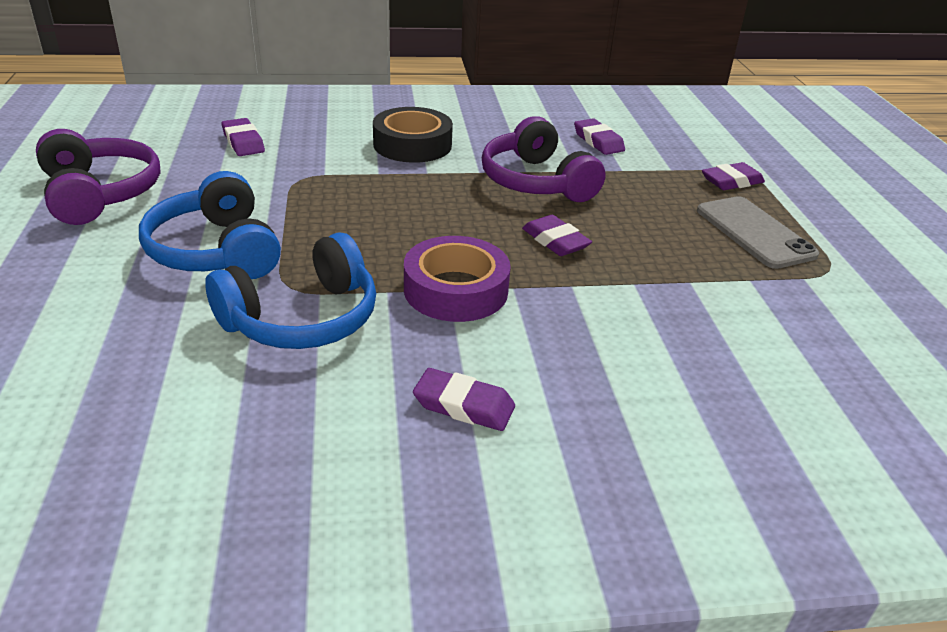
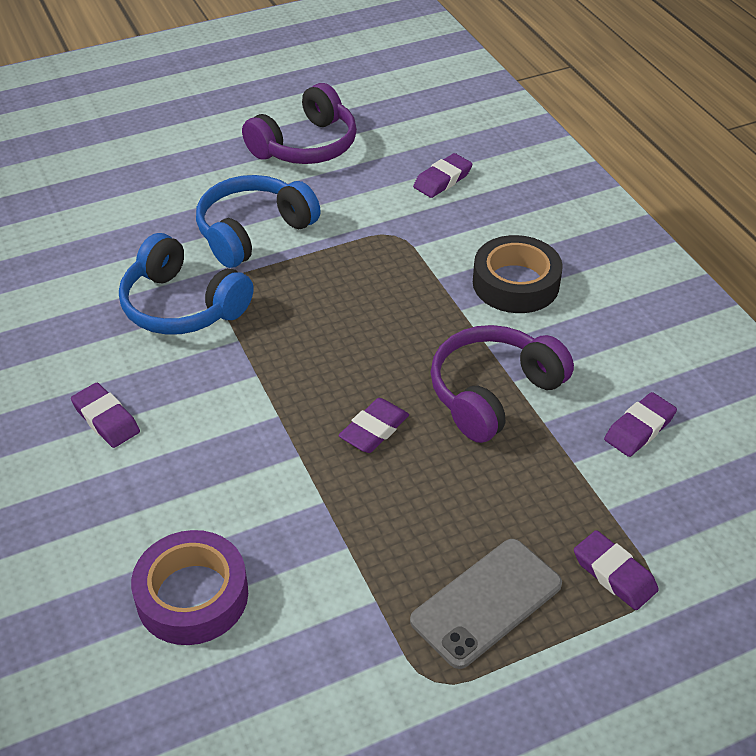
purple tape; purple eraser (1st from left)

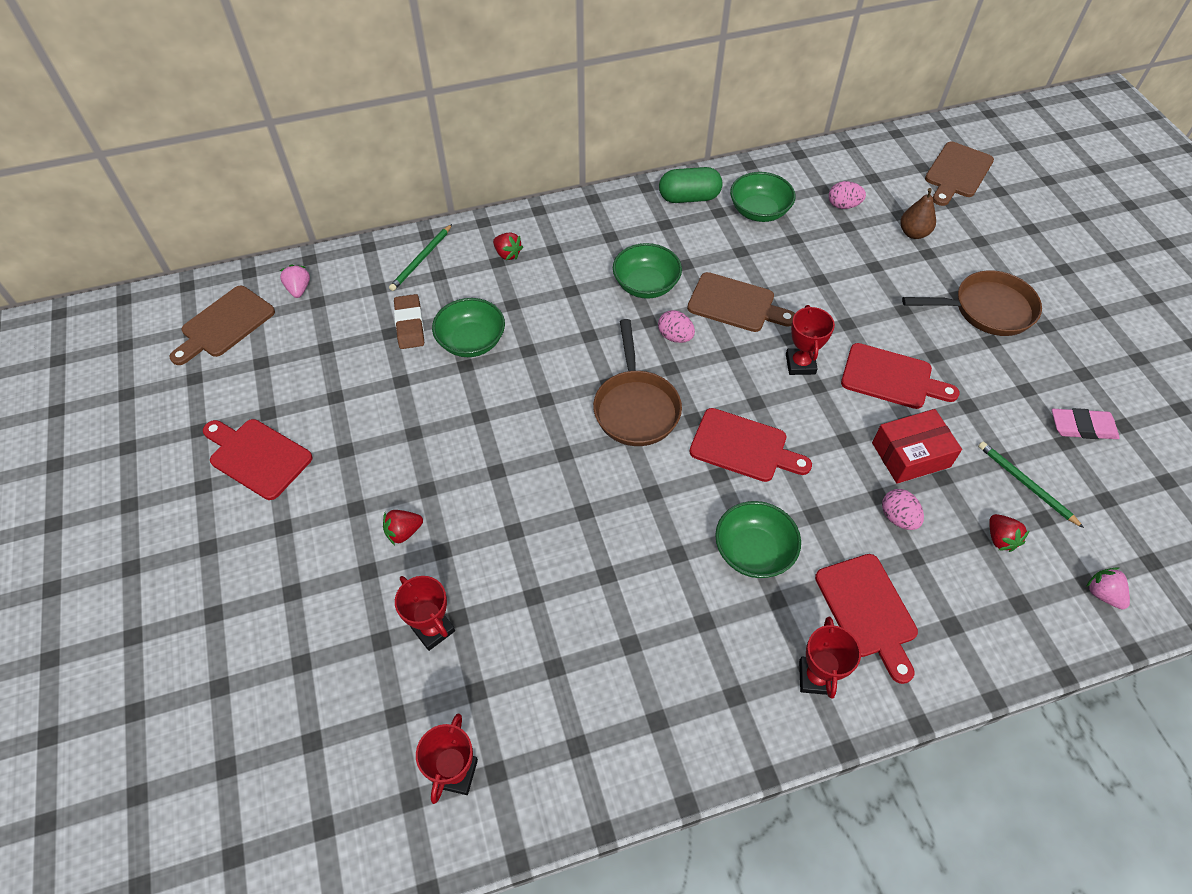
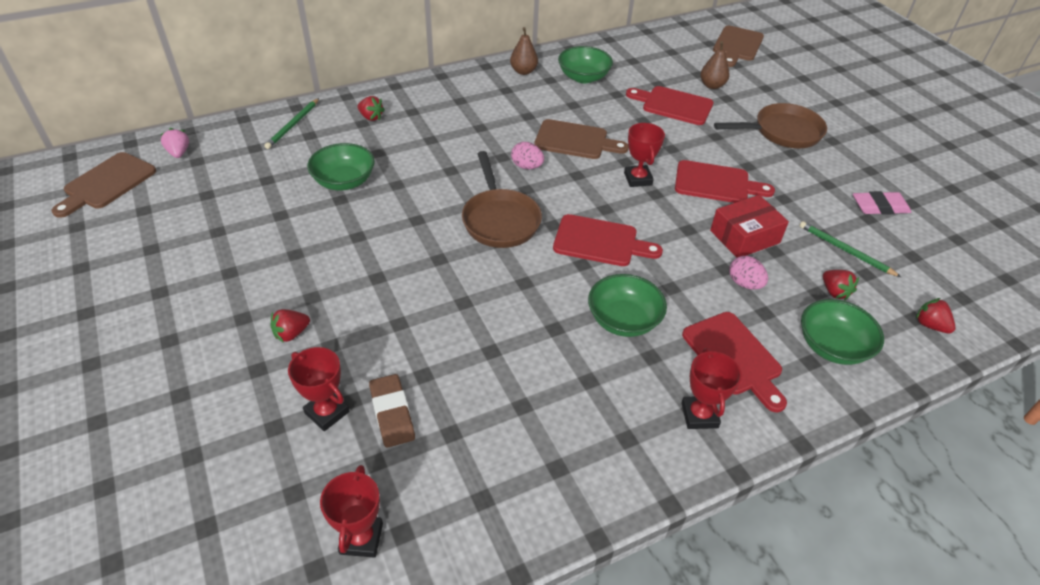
brown pear (1st from left); pink egg (2nd from left in the first image); green bowl (4th from left); brown eraser; red cutting board (2nd from left); red strawberry (4th from left)

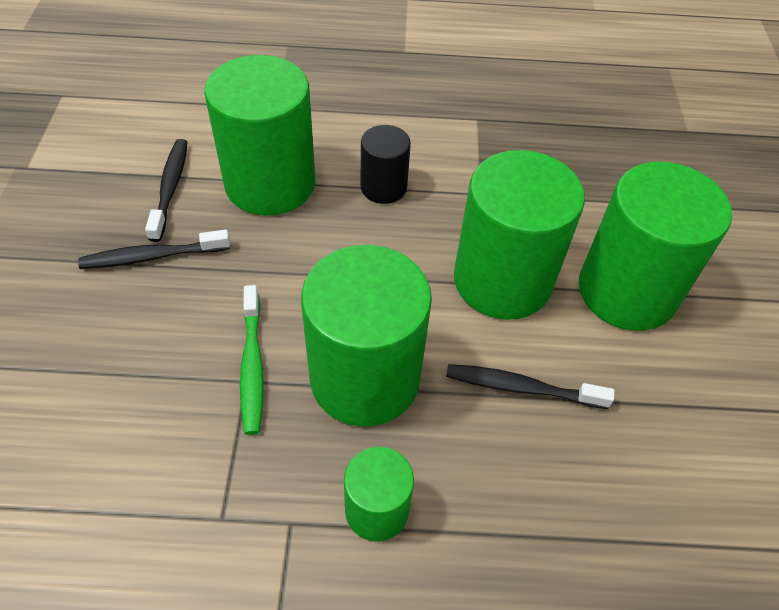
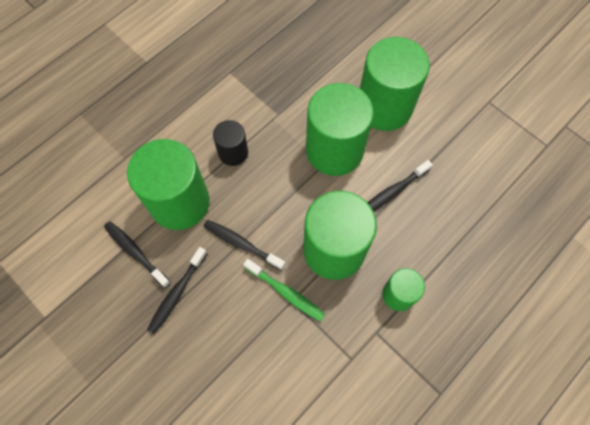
black toothbrush (3rd from left)

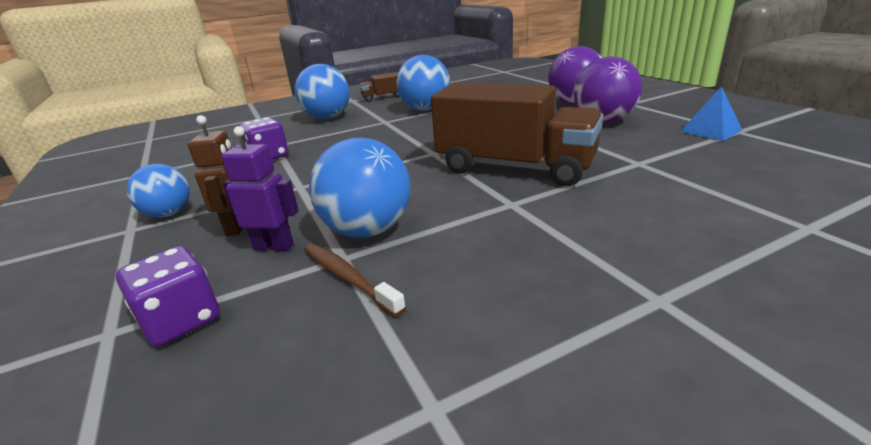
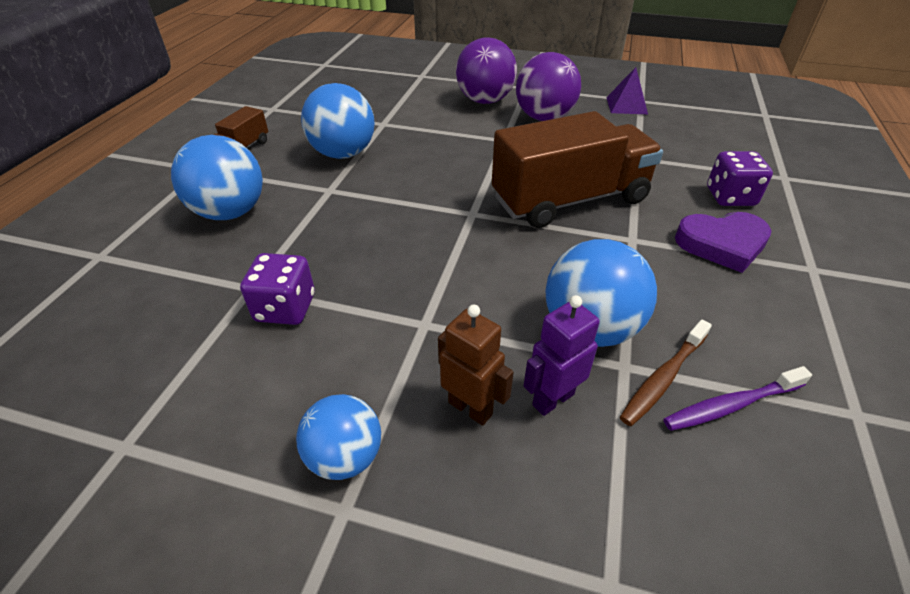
purple pyramid; brown toothbrush; purple dice (2nd from left); purple heart; purple toothbrush

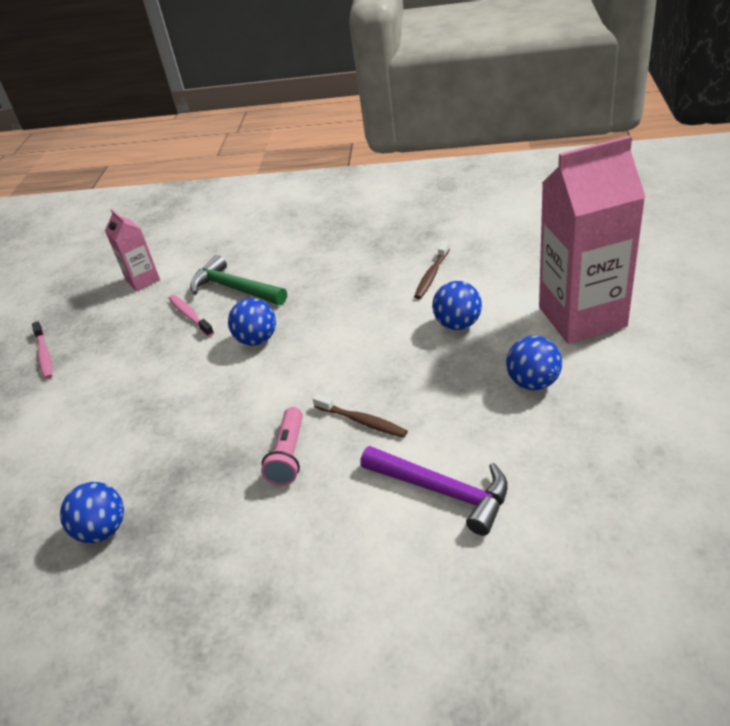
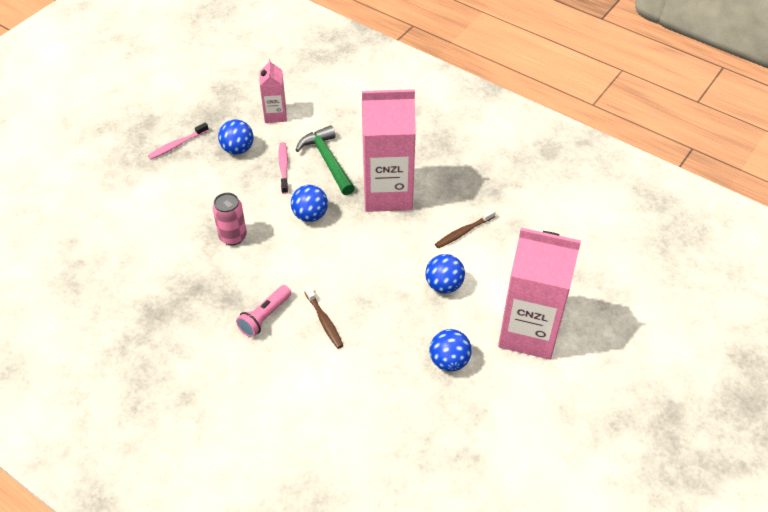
pink toothbrush (1st from left); purple hammer; blue ball (1st from left); pink carton (2nd from left); pink can

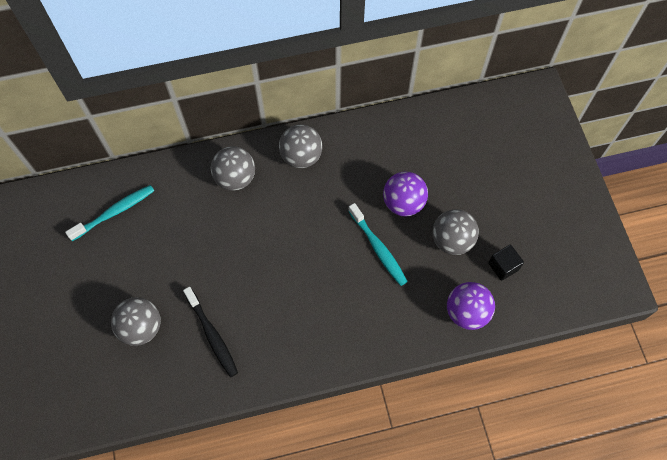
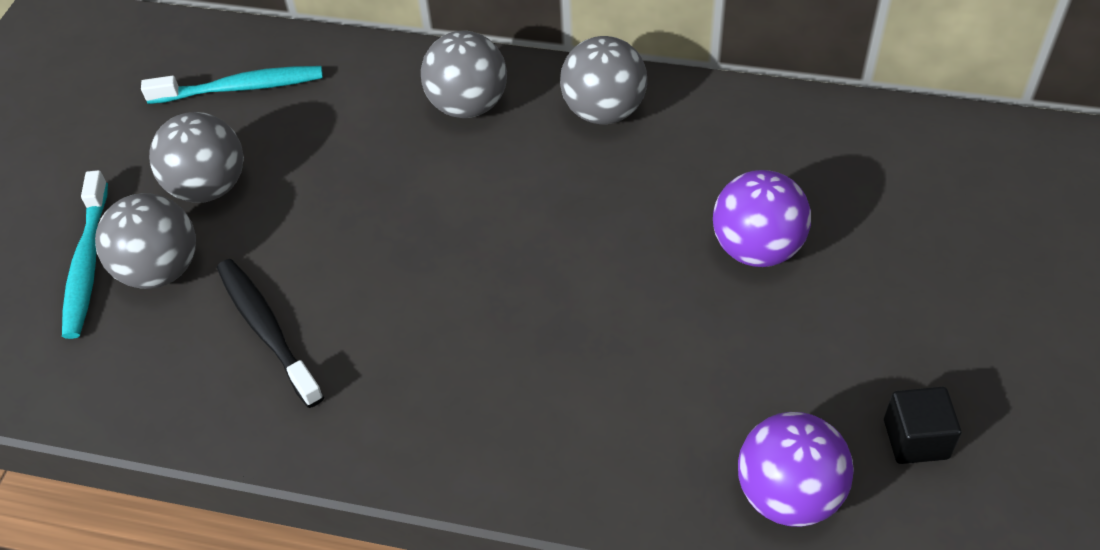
turquoise toothbrush (1st from left); grey ball (2nd from left); black toothbrush

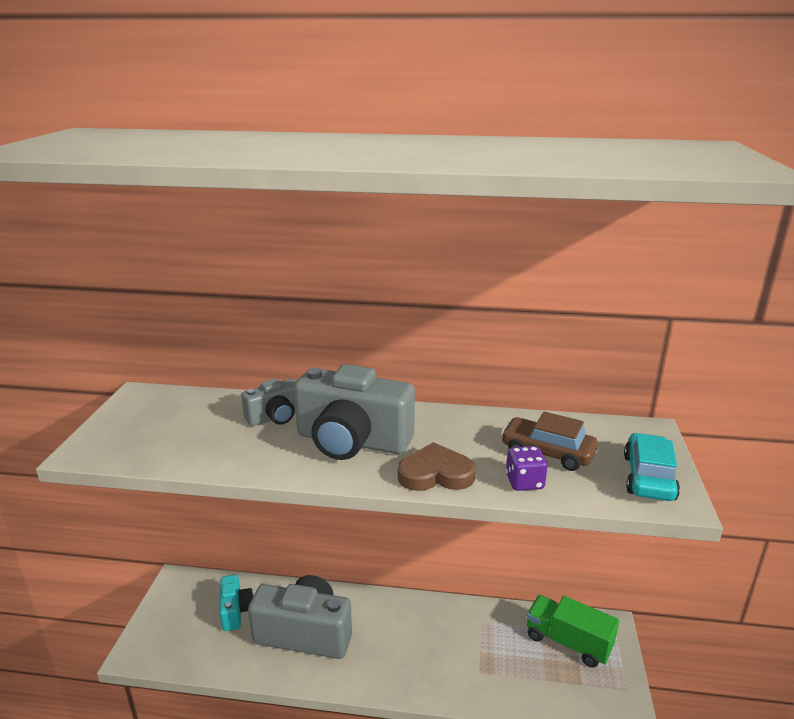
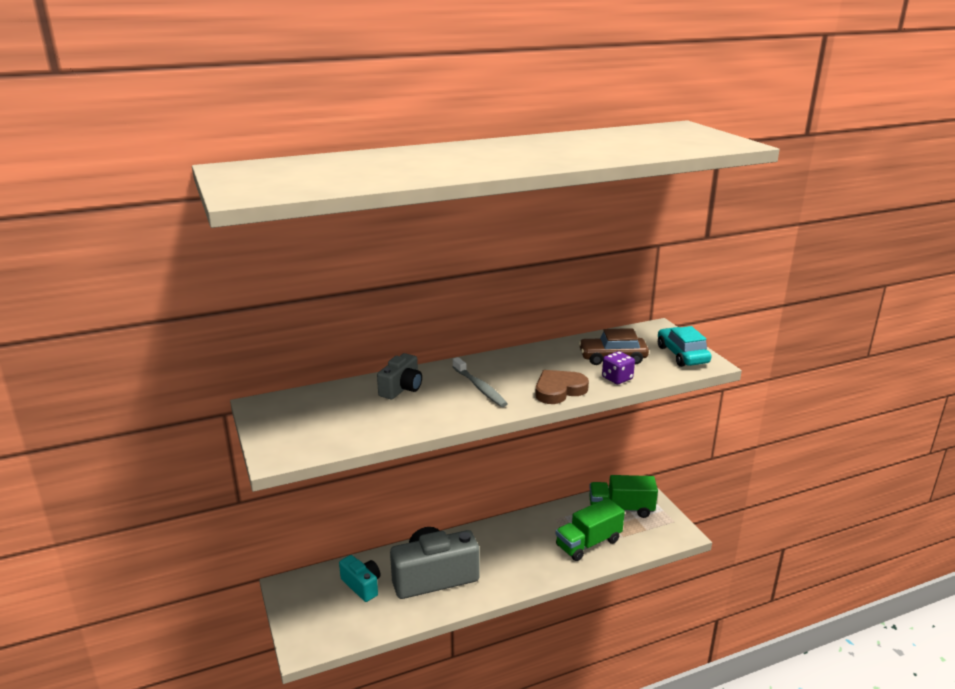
grey toothbrush; green truck (1st from left)

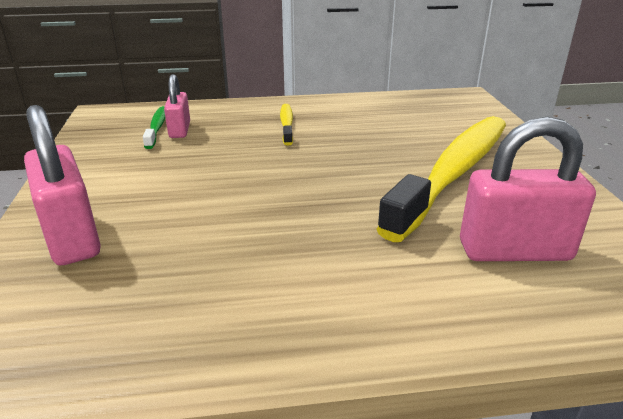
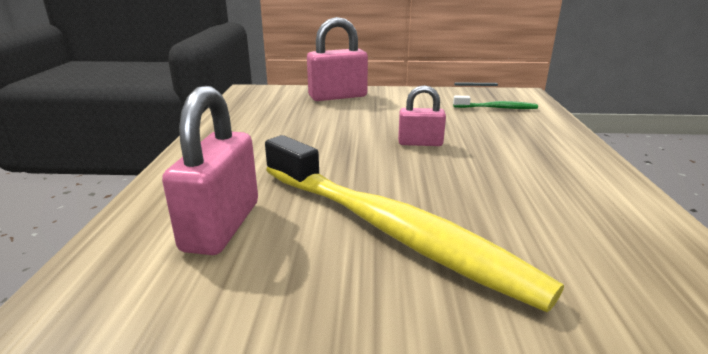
pink padlock (3rd from left); yellow toothbrush (1st from left in the first image)

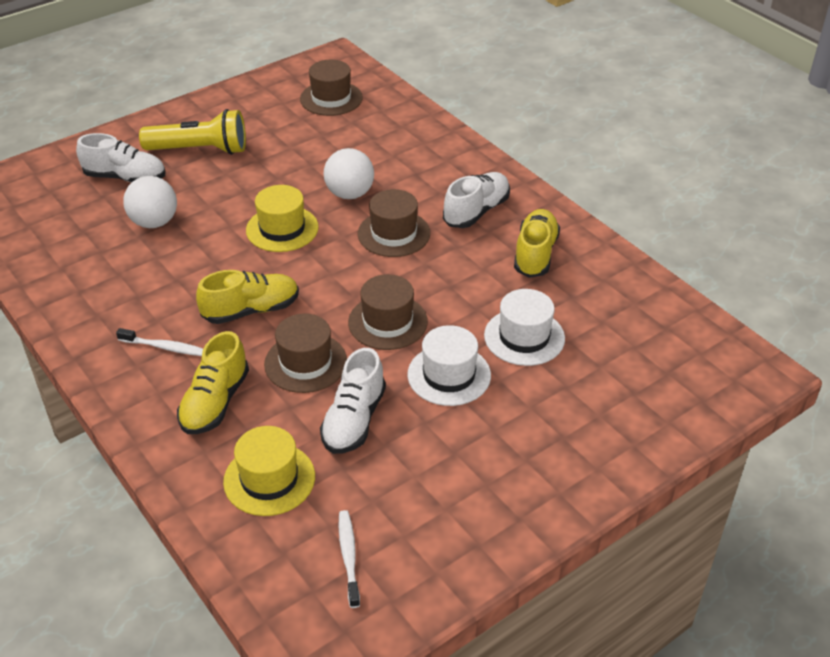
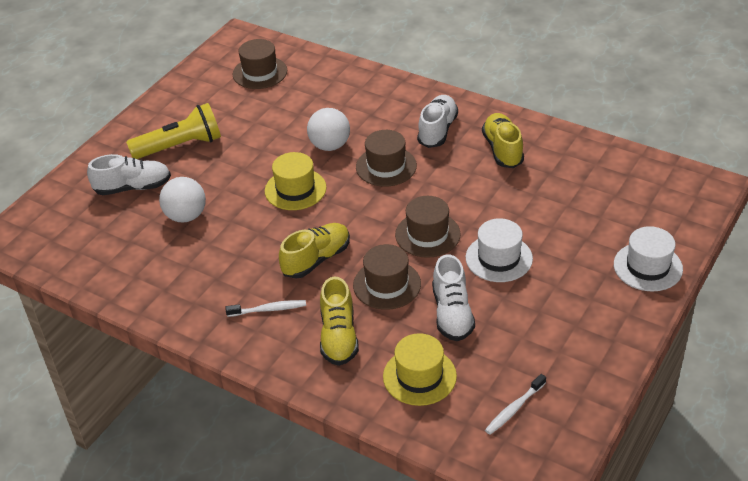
white hat (2nd from left); white toothbrush (2nd from left)

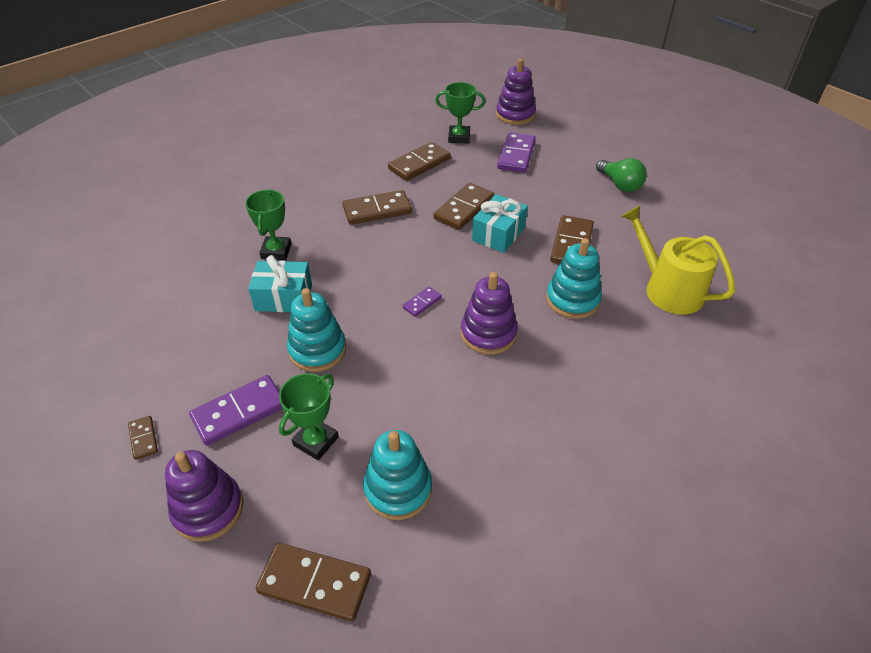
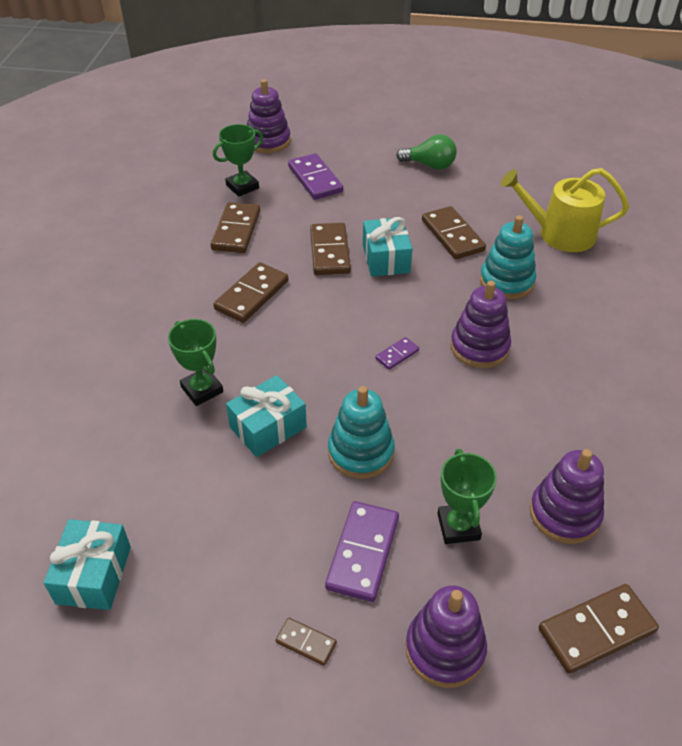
purple domino (3rd from left); purple stacking toy (4th from left); turquoise gift (1st from left)

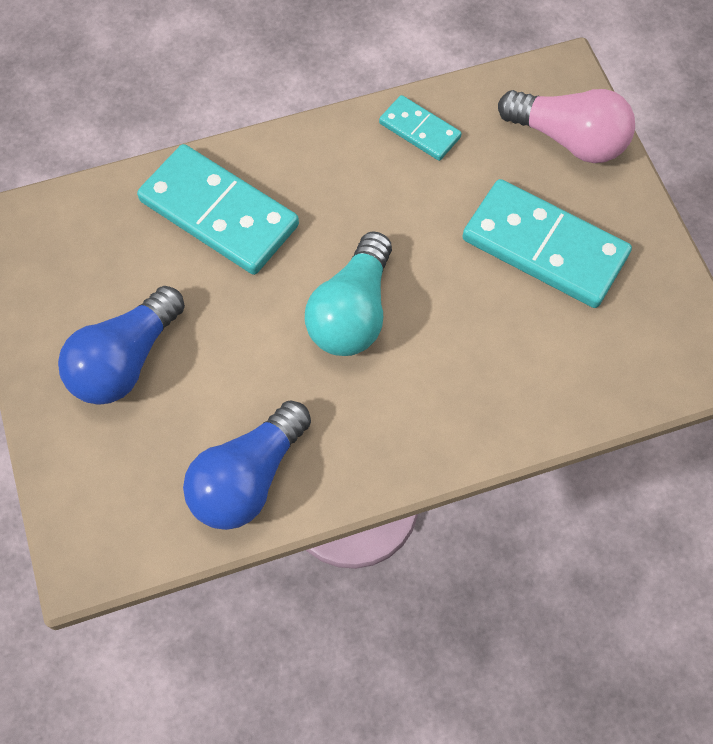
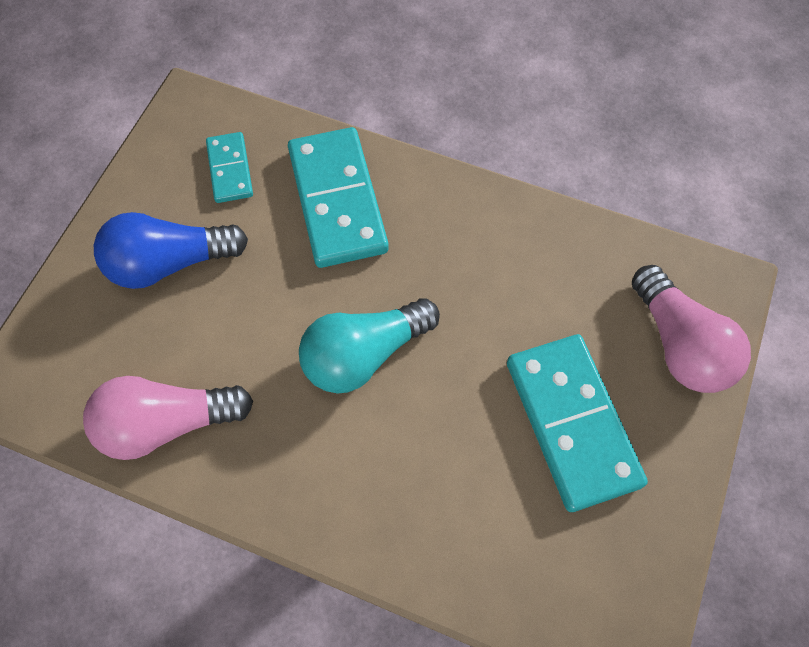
turquoise domino (1st from left); pink light bulb (1st from left)

